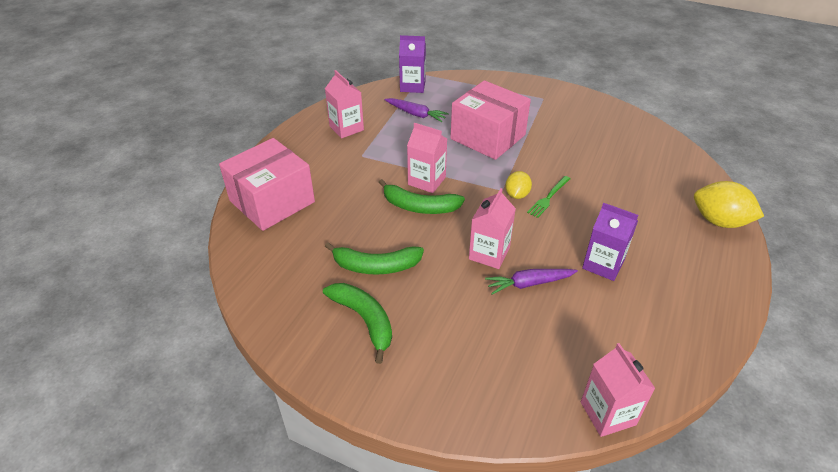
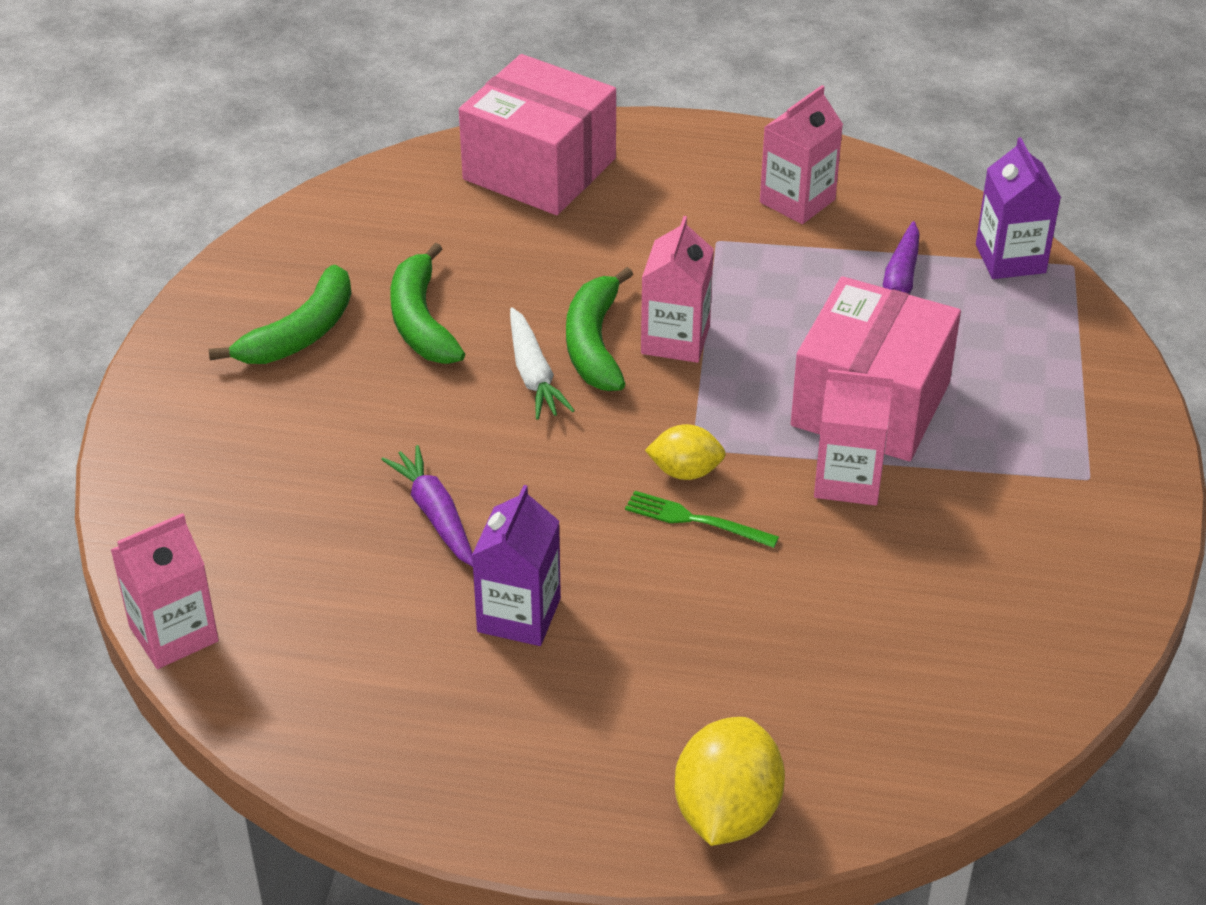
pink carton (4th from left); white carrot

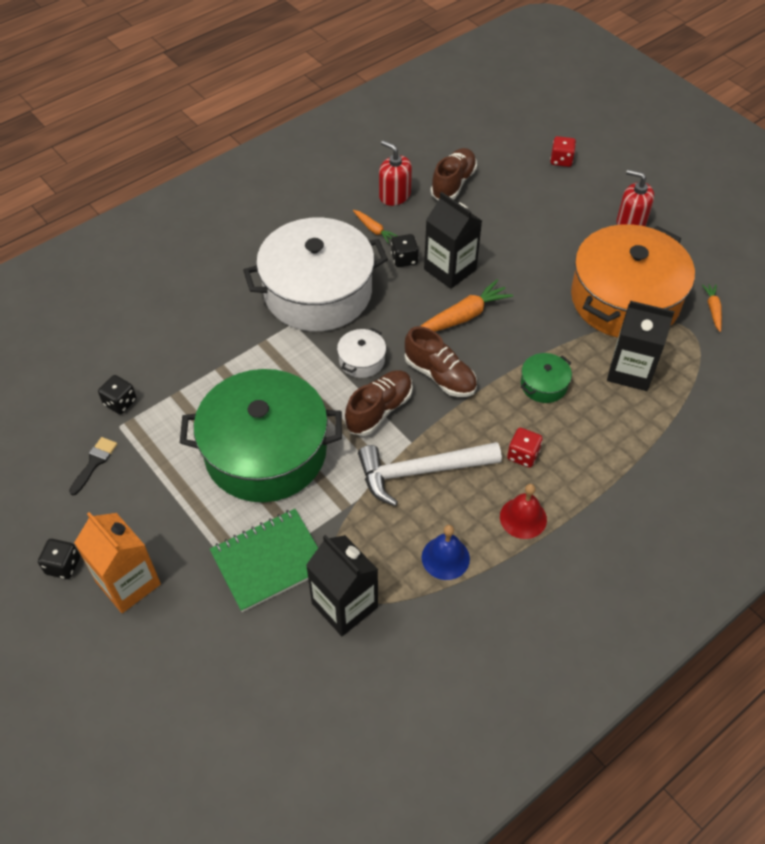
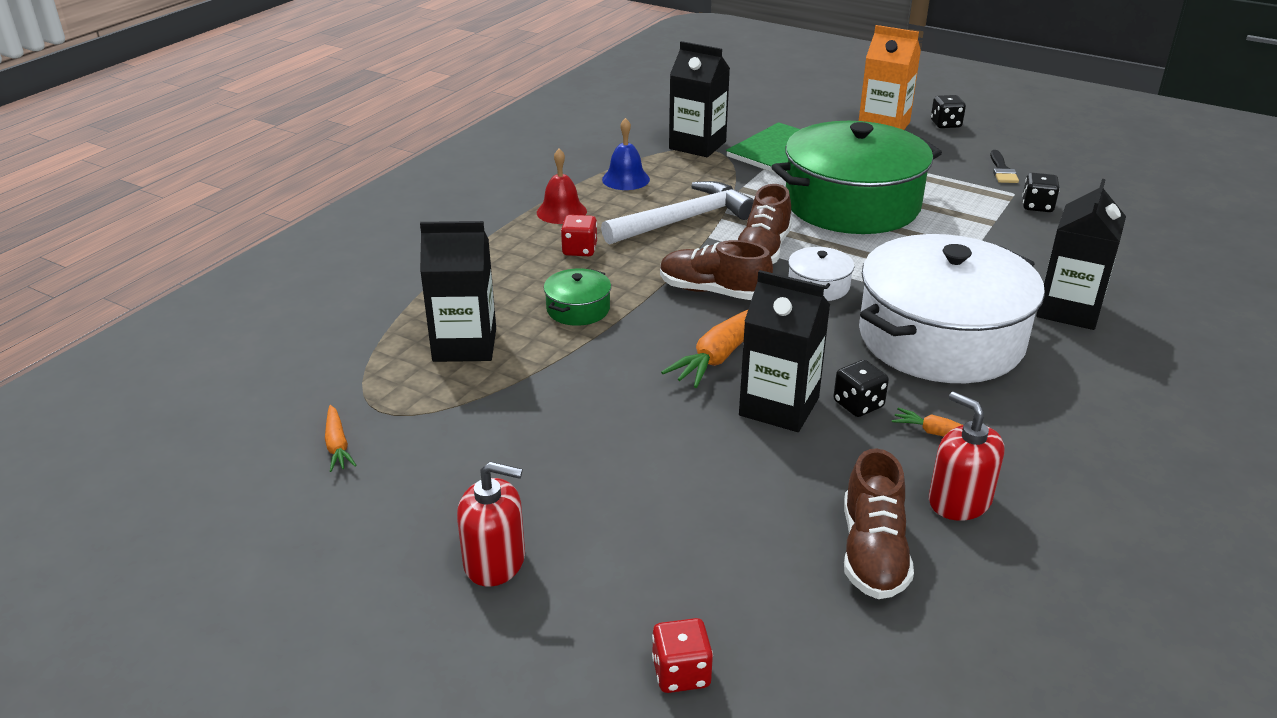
red soap dispenser (2nd from left); orange pot; black carton (4th from left)

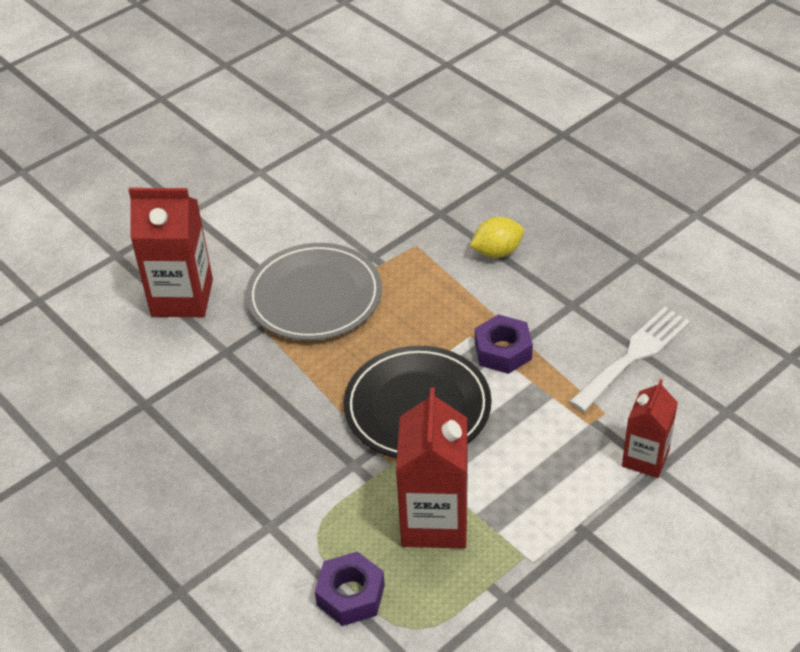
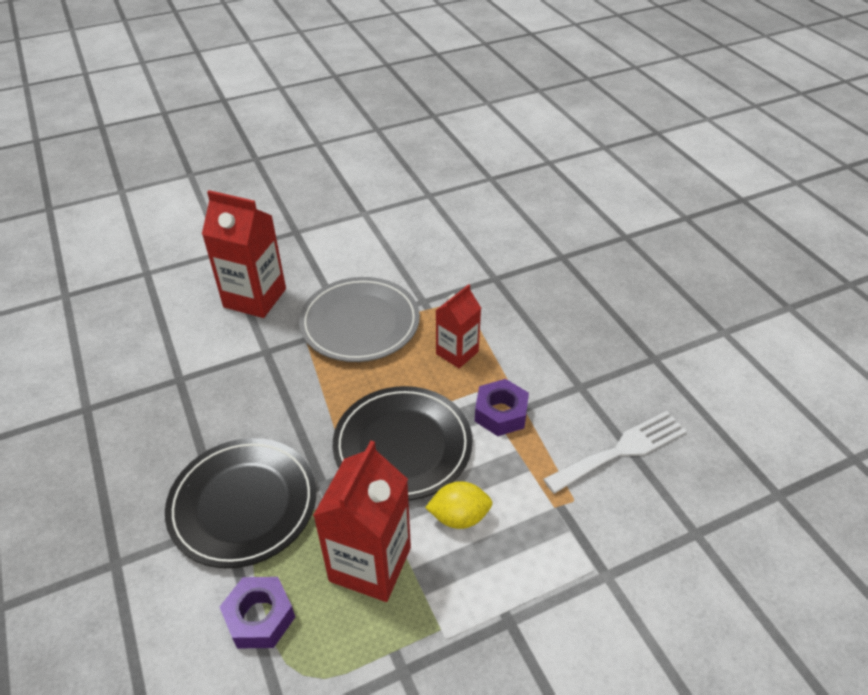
yellow lemon; red carton (3rd from left); black plate (1st from left)

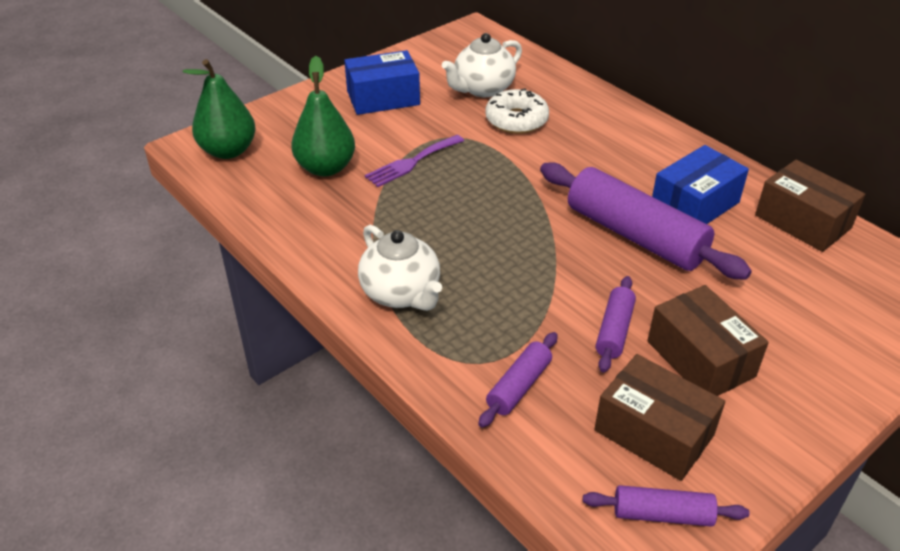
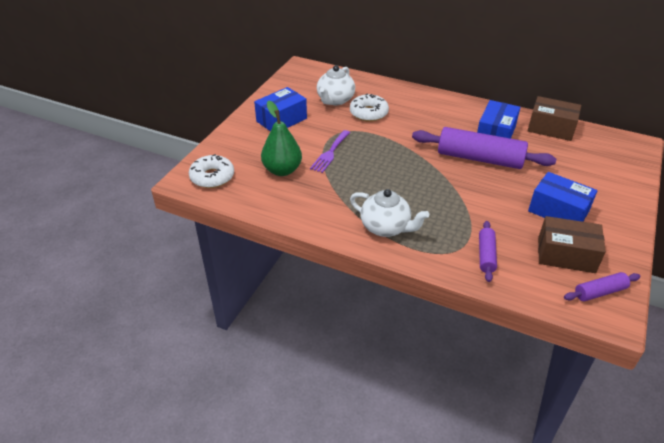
white donut (1st from left); purple rolling pin (2nd from left in the first image); blue box (3rd from left)

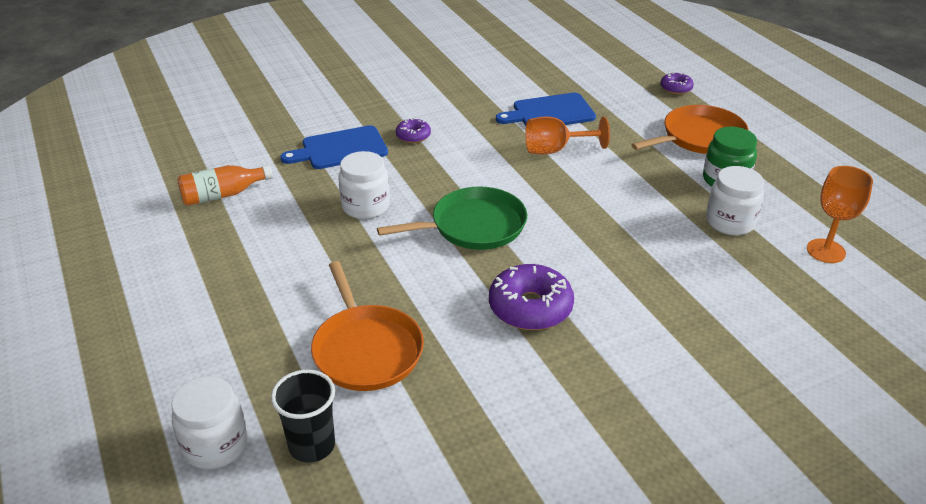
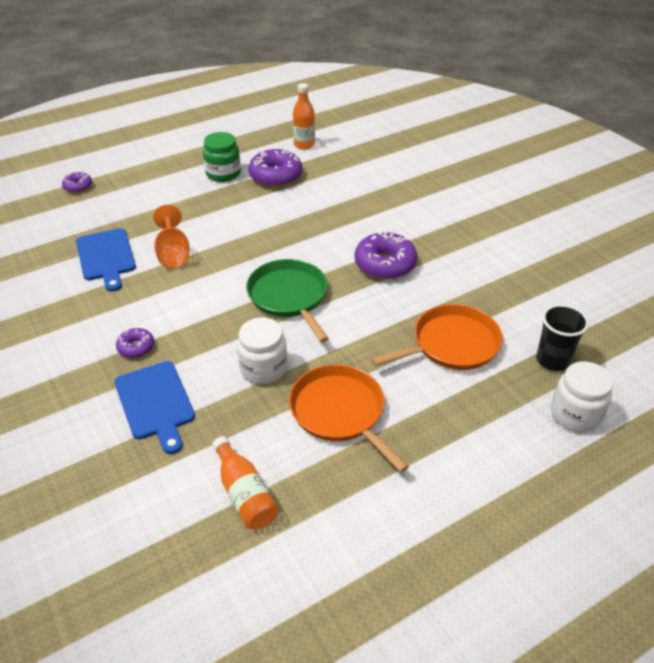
orange pan (1st from left); purple donut (3rd from left); orange bottle (2nd from left)

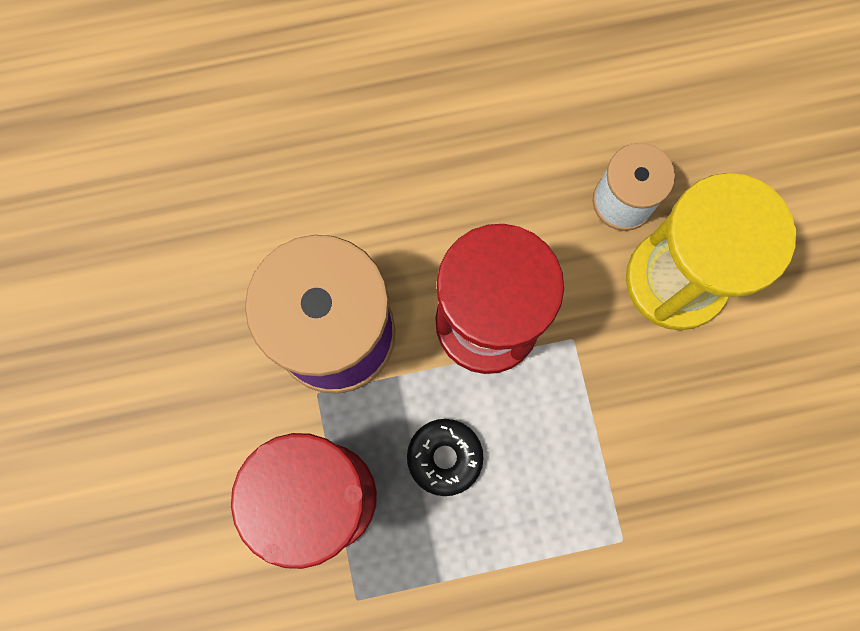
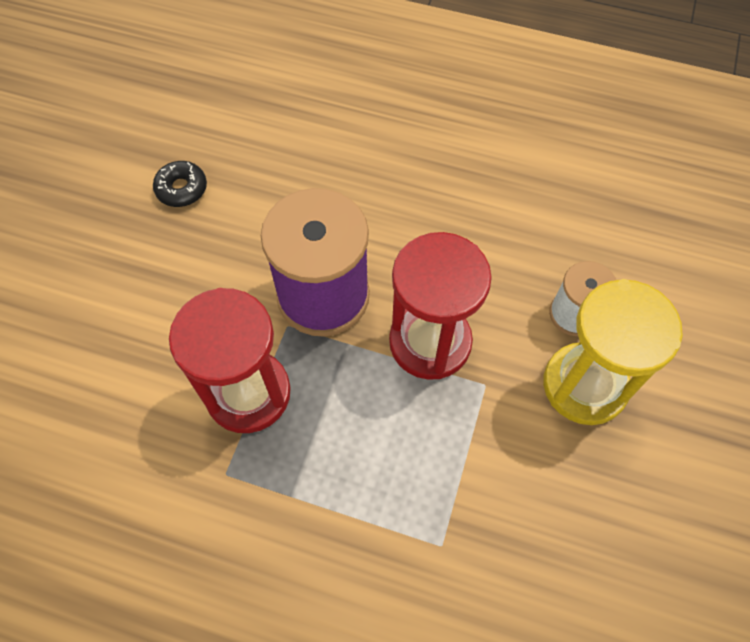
black donut

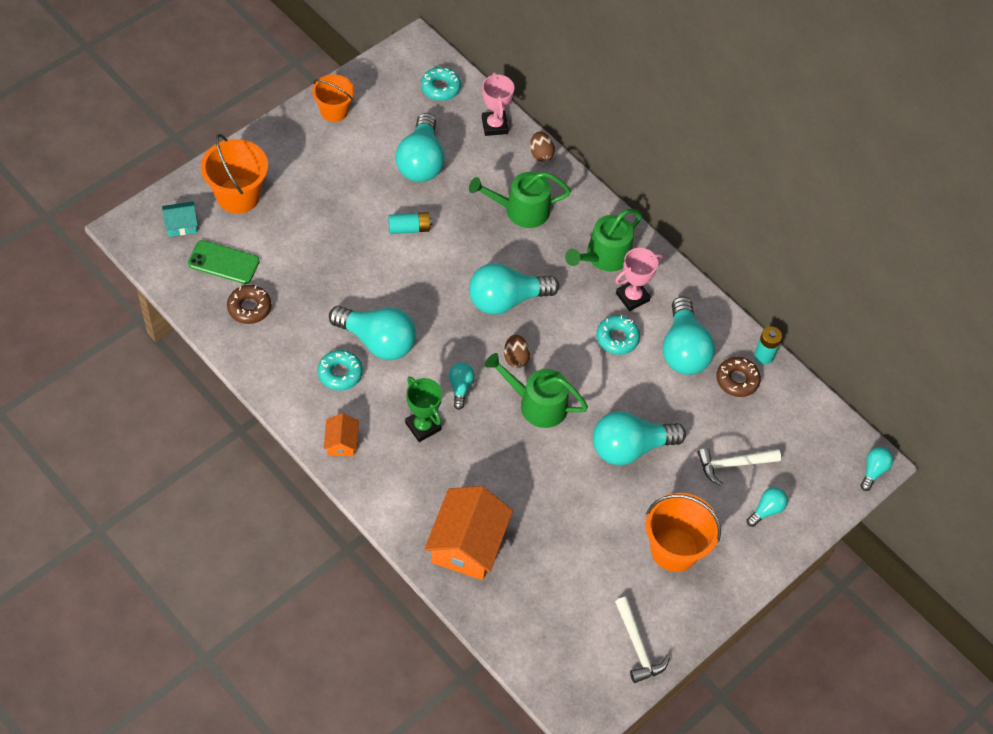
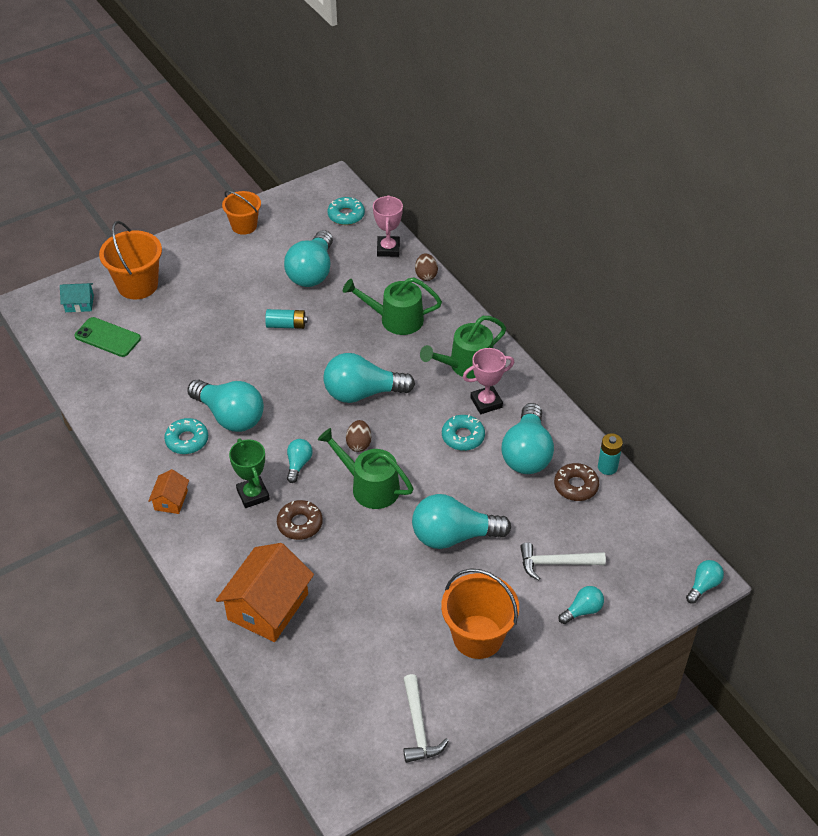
brown donut (1st from left)

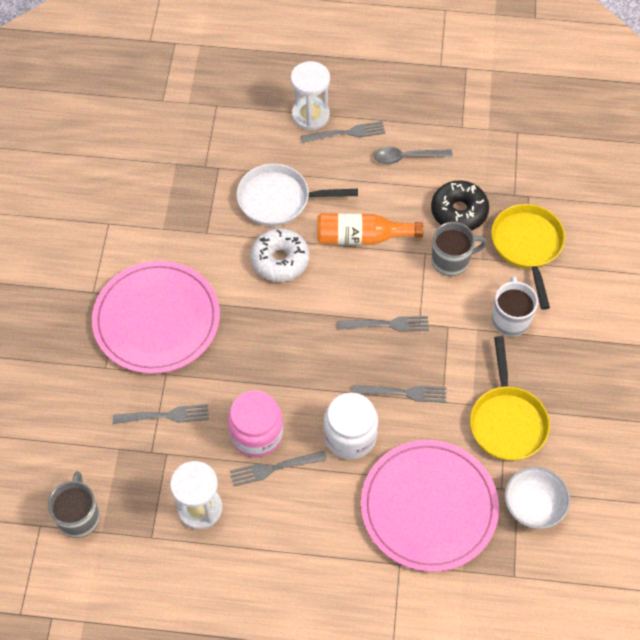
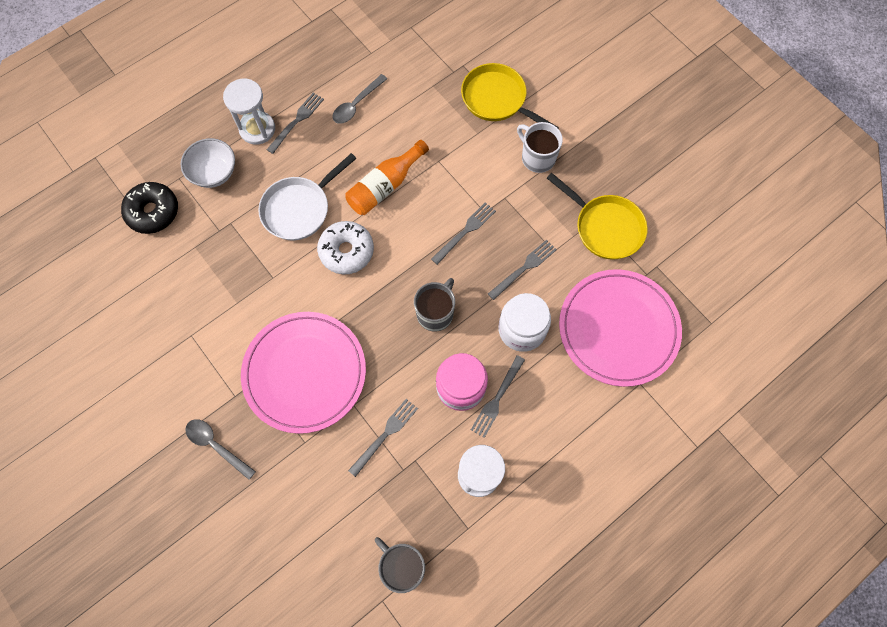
black donut; grey mug (2nd from left); white bowl; grey spoon (1st from left)

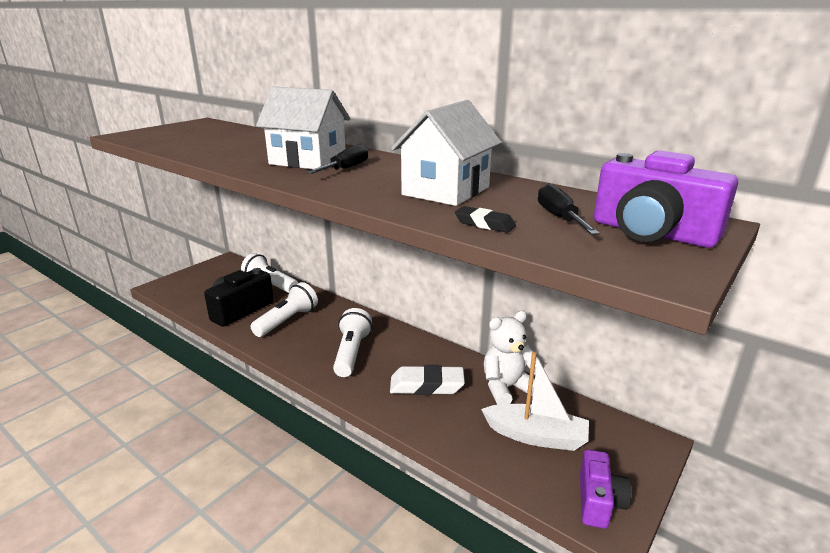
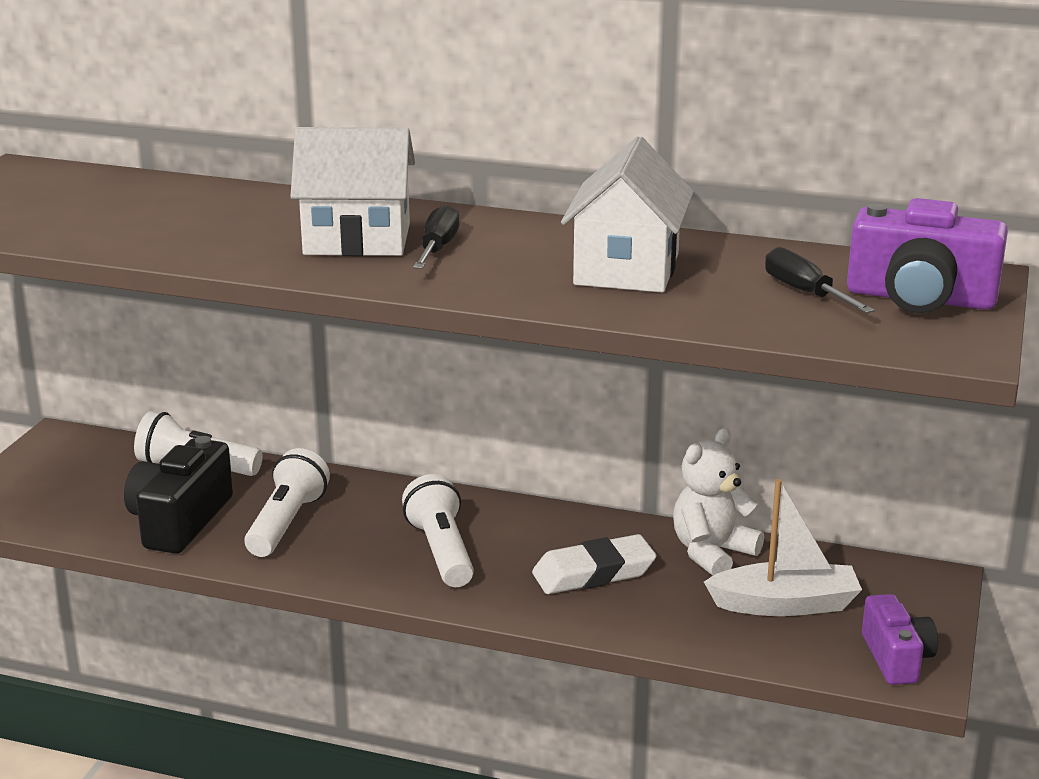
black eraser

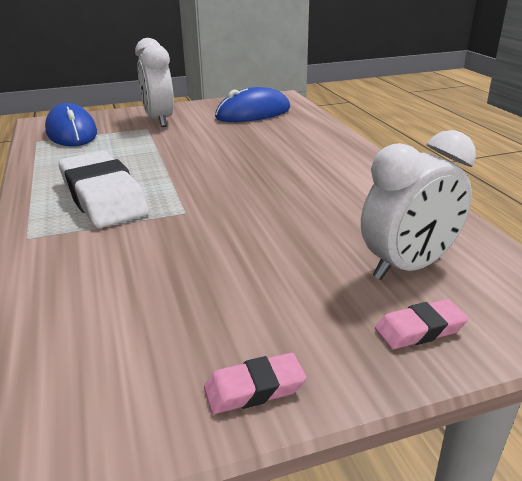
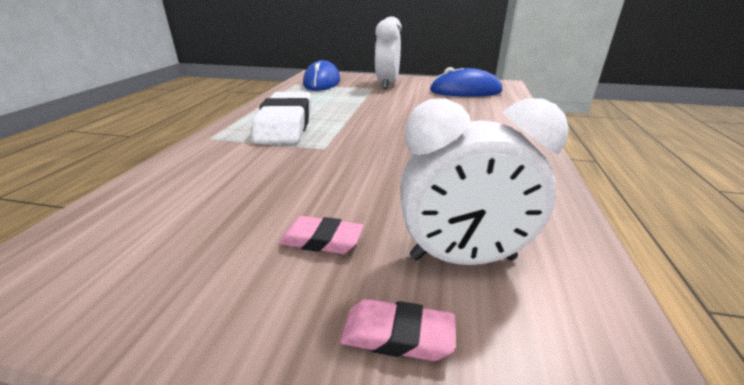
pink eraser (1st from left)

